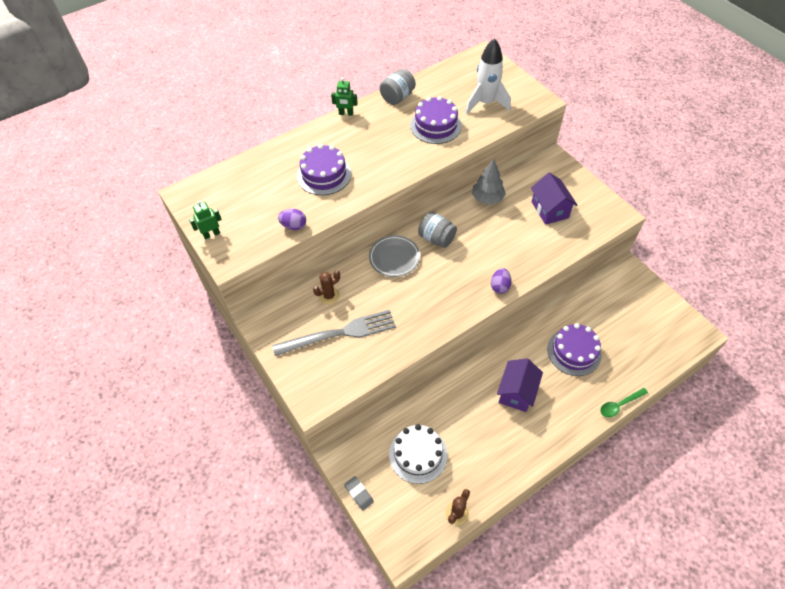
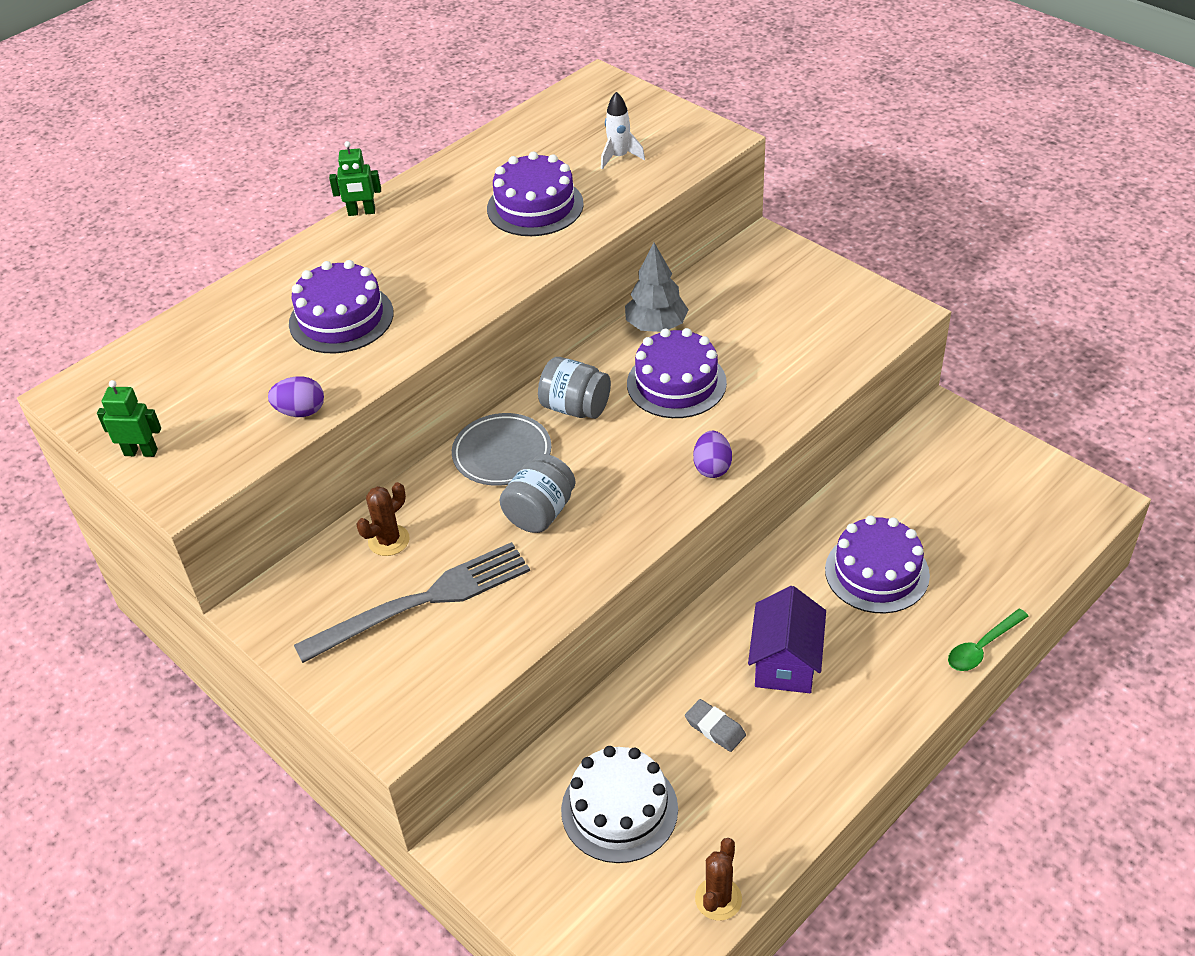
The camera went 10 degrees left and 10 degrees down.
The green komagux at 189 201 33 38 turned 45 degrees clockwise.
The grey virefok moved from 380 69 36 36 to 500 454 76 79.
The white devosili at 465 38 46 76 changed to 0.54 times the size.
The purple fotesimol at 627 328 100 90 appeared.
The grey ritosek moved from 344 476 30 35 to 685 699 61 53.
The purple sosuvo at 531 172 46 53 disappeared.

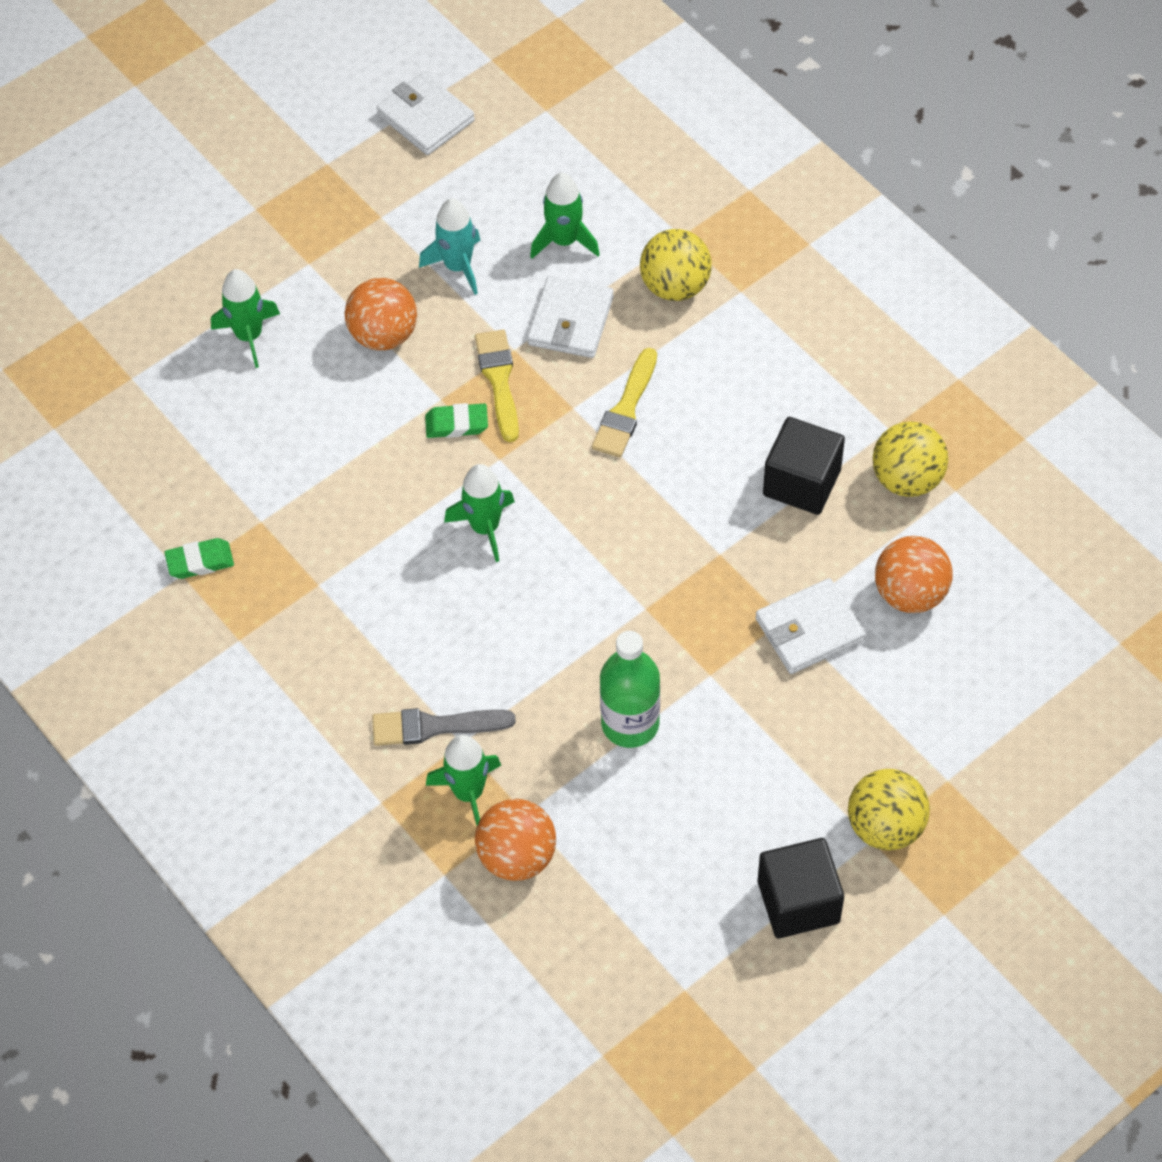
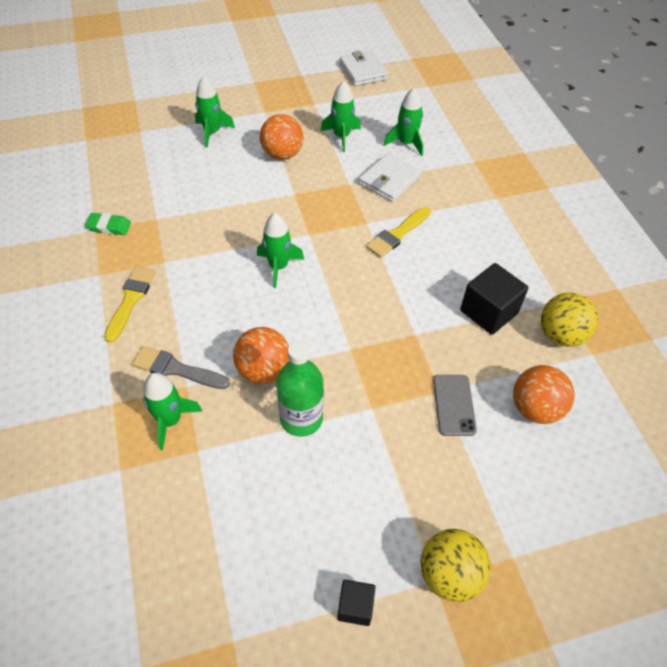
The camera went 20 degrees right and 5 degrees down.
The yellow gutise moved from 475 329 44 113 to 104 266 52 77.
The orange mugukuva moved from 475 799 81 82 to 233 327 57 57.
The turquoise devosili at 419 199 62 96 became the green devosili at 321 81 40 71.
The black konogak at 758 838 86 100 changed to 0.57 times the size.
The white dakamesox at 755 578 111 96 was replaced by the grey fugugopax at 433 375 44 61.
The green ritosek at 425 403 63 35 disappeared.
The yellow mugukuva at 640 229 72 72 disappeared.

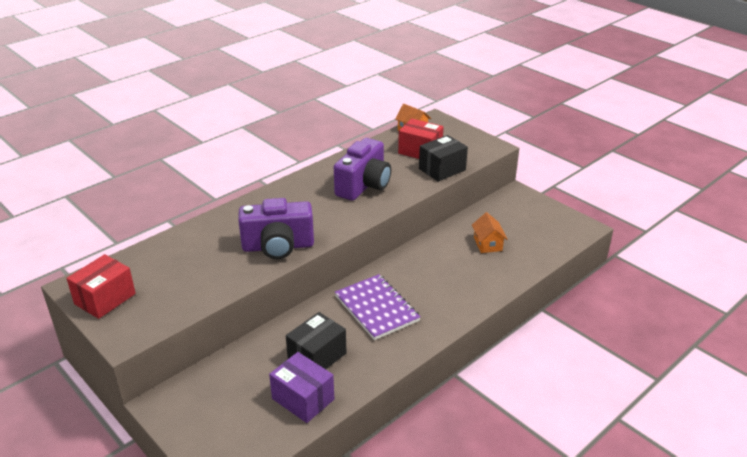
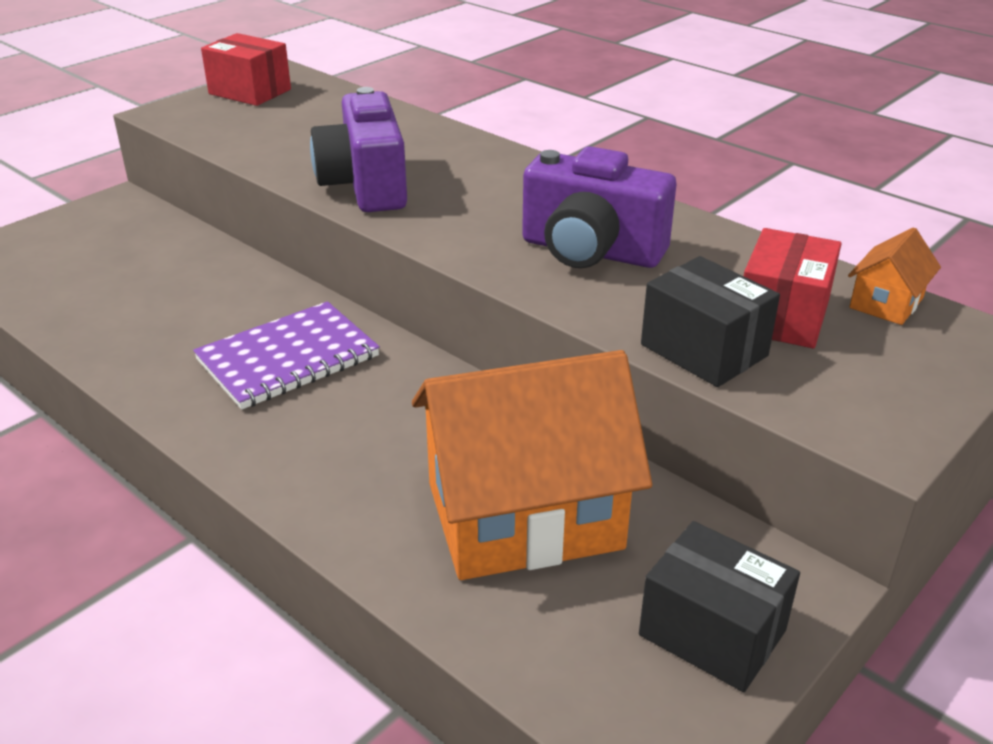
The camera went 85 degrees right and 0 degrees up.
The orange sosuvo at 472 212 35 41 changed to 2.37 times the size.
The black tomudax moved from 286 312 61 57 to 639 521 161 171.
The purple tomudax at 269 352 65 71 disappeared.

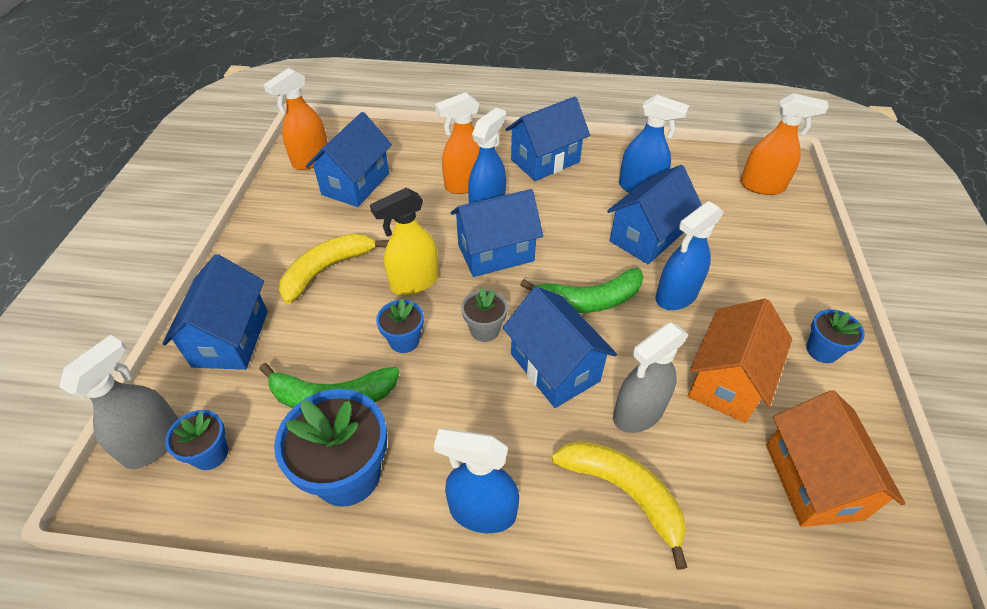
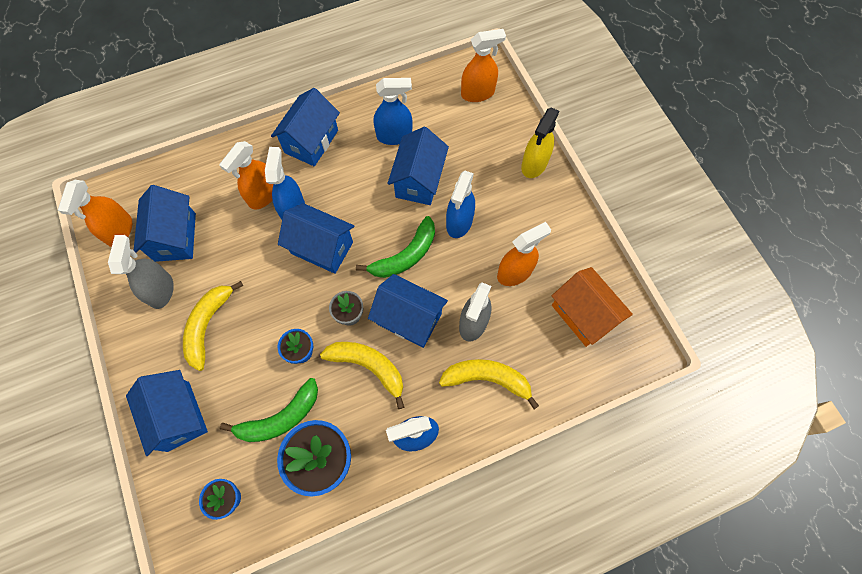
The camera went 30 degrees left and 20 degrees up.
The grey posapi moved from 59 335 120 134 to 108 235 66 74.
The blue sosuvo at 450 189 93 88 turned 75 degrees clockwise.
The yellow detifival at 320 342 84 67 appeared.
The orange sosuvo at 688 299 104 124 was replaced by the orange posapi at 497 222 54 64.
The yellow posapi moved from 370 188 68 107 to 521 107 38 71.
The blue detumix at 806 309 59 54 disappeared.

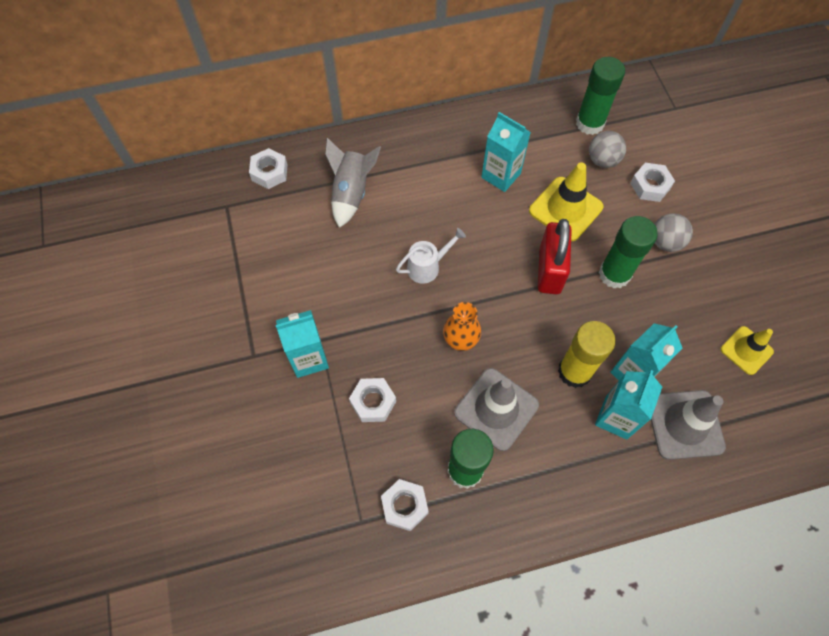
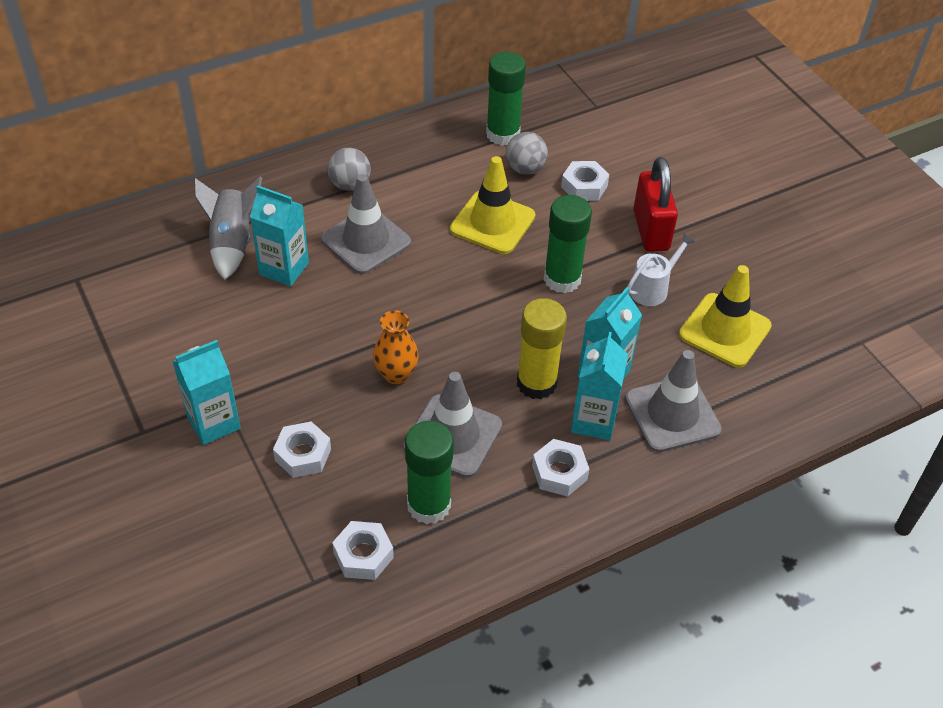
The camera went 15 degrees left and 15 degrees down.
The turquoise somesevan moved from 481 112 50 80 to 250 185 59 101.
The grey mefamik at 321 174 90 100 appeared.
The grey mugukuva moved from 654 213 39 39 to 327 147 44 44.
The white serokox moved from 249 148 39 41 to 532 439 57 58.
The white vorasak moved from 396 228 70 56 to 627 234 68 72.
The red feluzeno moved from 538 219 34 75 to 633 157 45 95.
The yellow mefamik at 721 326 53 49 changed to 1.59 times the size.

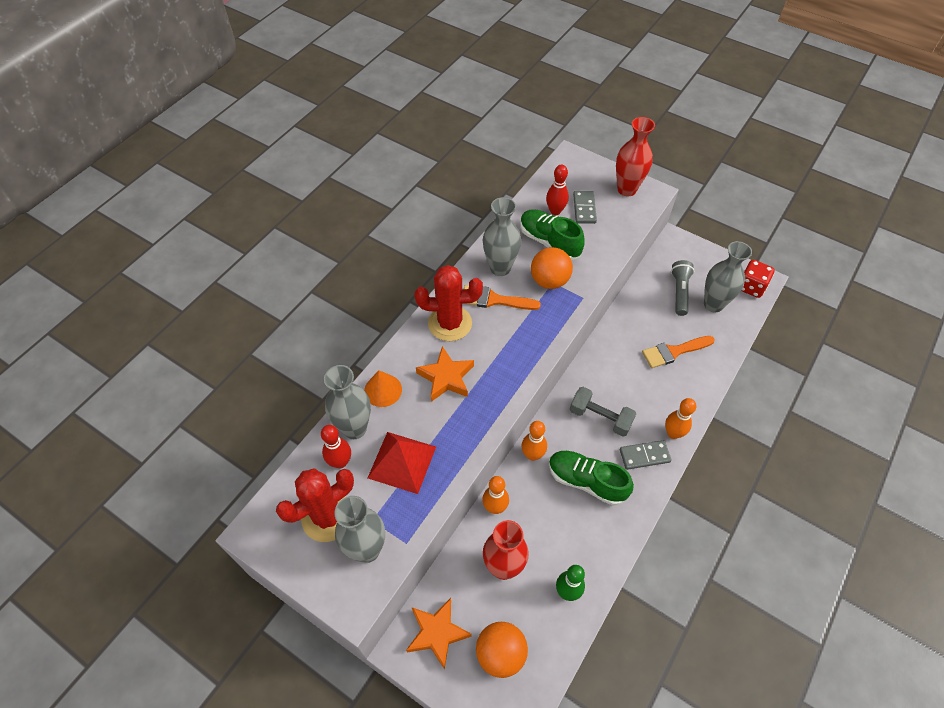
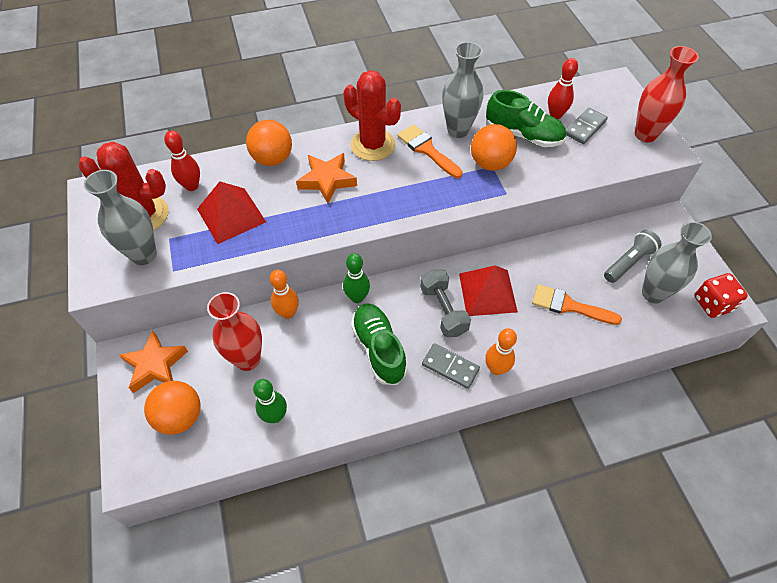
The camera went 40 degrees right and 0 degrees up.
The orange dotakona at 364 370 38 37 was replaced by the orange mugukuva at 246 120 46 46.
The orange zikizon at 522 421 25 40 became the green zikizon at 343 253 27 50.
The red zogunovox at 459 265 59 51 appeared.
The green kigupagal at 520 209 65 51 turned 120 degrees clockwise.
The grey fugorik at 324 365 47 74 disappeared.

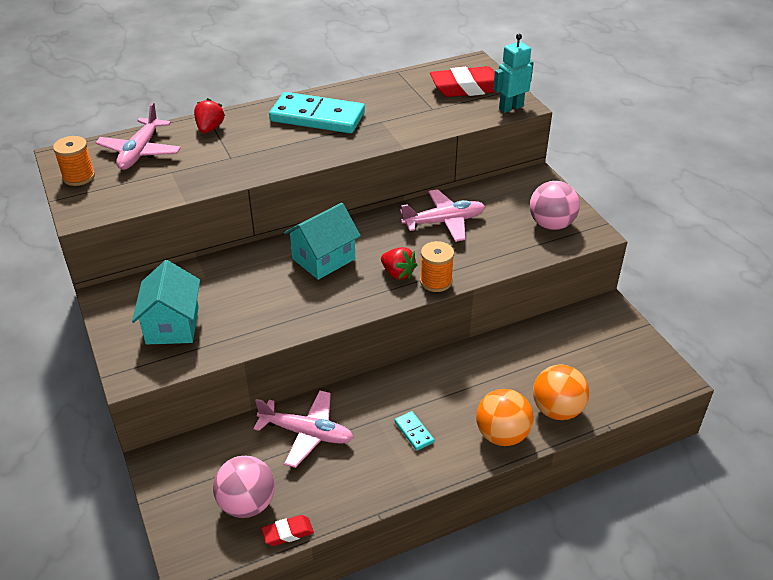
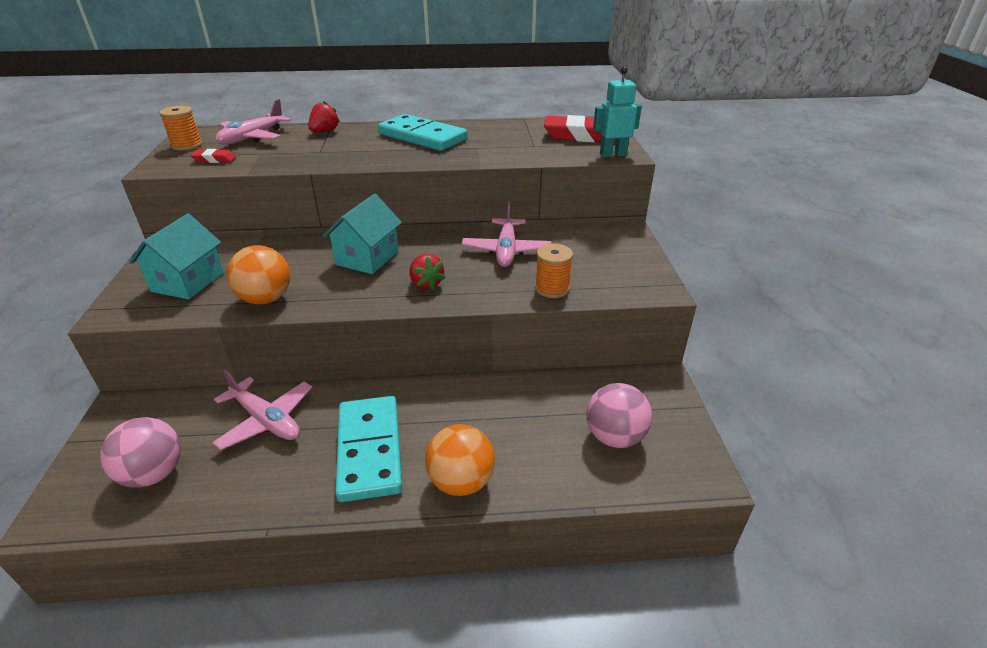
The camera went 20 degrees right and 5 degrees down.
The red ritosek moved from 261 515 53 31 to 190 149 46 14.
The orange mugukuva moved from 533 364 56 56 to 227 245 63 59.
The turquoise sosuvo at 284 203 77 77 turned 45 degrees counterclockwise.
The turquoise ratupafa at 395 411 39 40 changed to 2.42 times the size.
The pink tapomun at 400 189 85 53 turned 90 degrees clockwise.
The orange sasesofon moved from 420 241 34 51 to 535 244 38 54.
The pink mugukuva moved from 530 181 50 49 to 586 383 66 65.

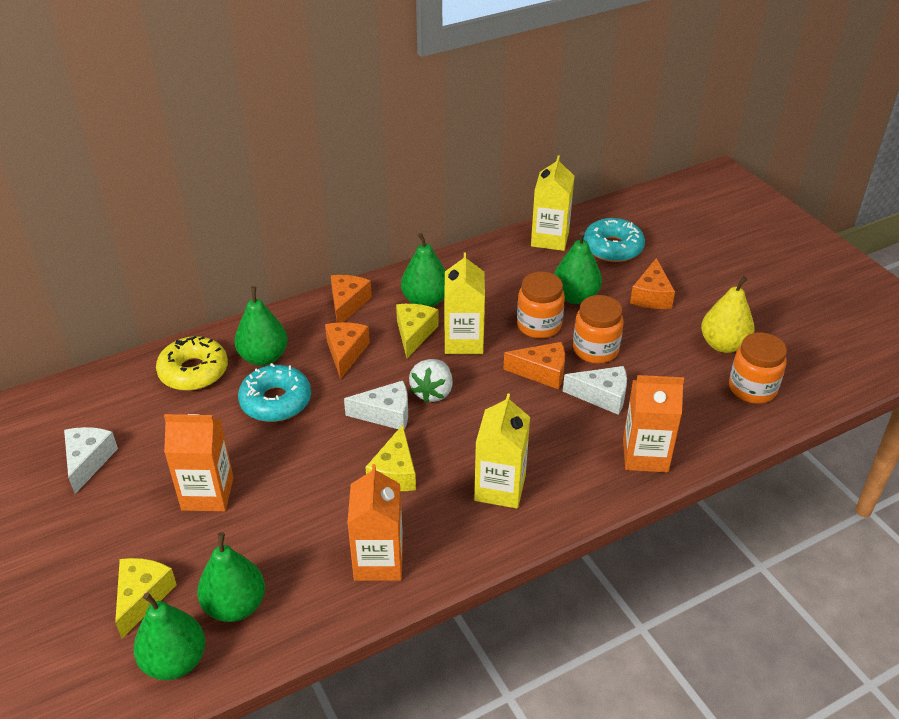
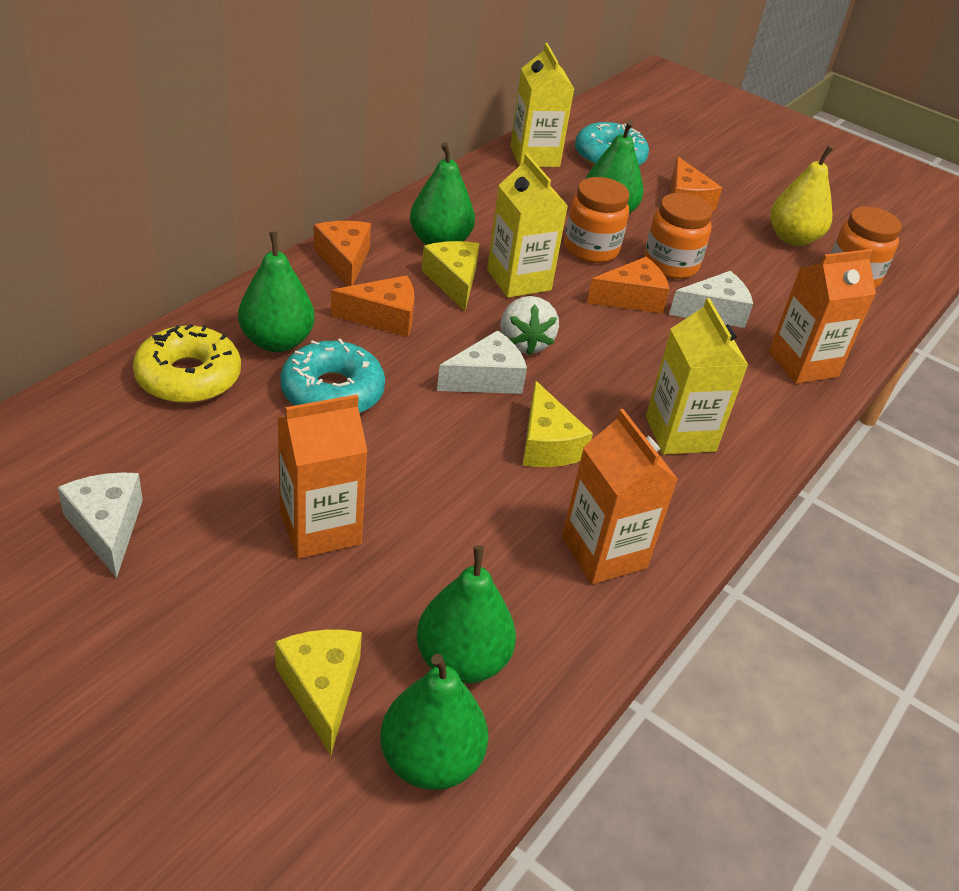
The camera went 30 degrees left and 0 degrees up.
The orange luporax at 325 322 45 57 turned 105 degrees clockwise.

